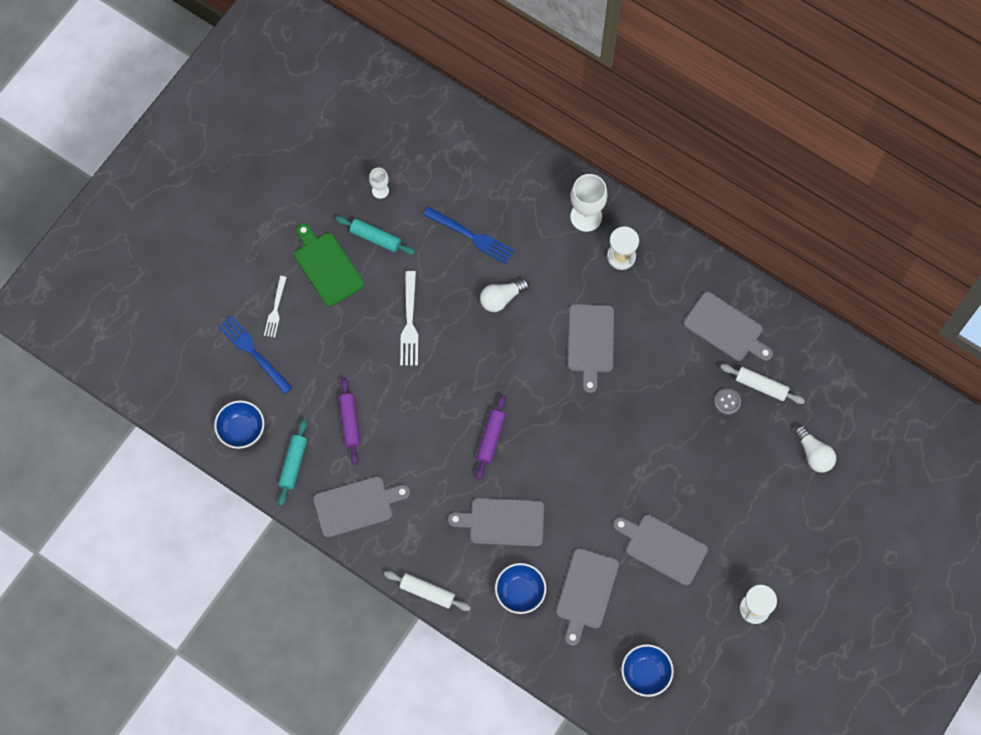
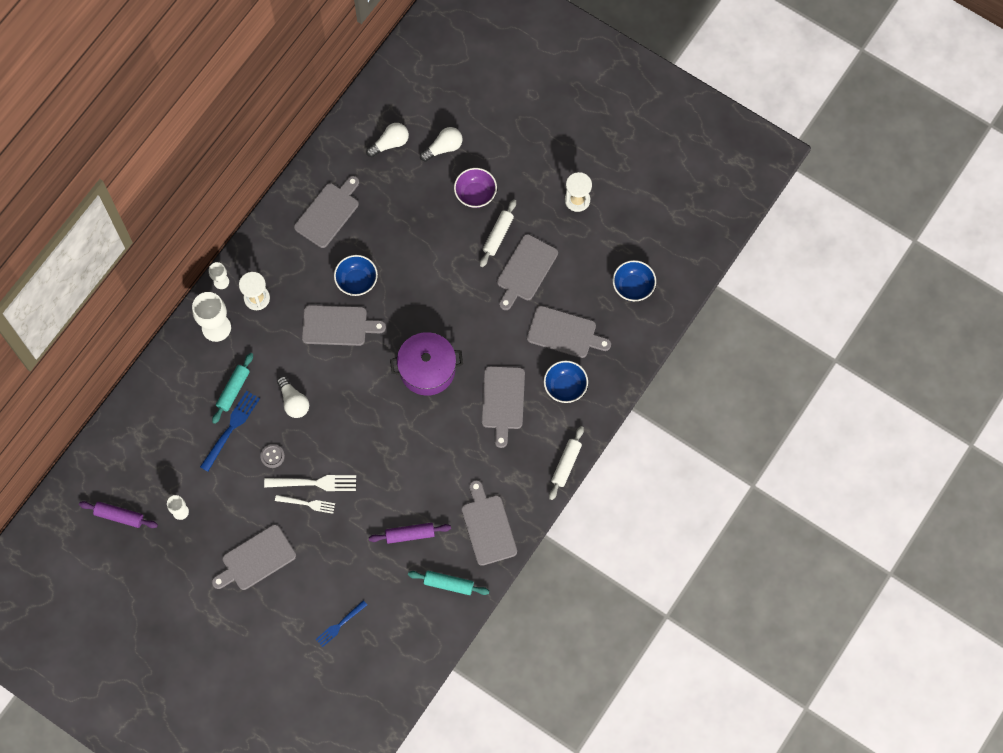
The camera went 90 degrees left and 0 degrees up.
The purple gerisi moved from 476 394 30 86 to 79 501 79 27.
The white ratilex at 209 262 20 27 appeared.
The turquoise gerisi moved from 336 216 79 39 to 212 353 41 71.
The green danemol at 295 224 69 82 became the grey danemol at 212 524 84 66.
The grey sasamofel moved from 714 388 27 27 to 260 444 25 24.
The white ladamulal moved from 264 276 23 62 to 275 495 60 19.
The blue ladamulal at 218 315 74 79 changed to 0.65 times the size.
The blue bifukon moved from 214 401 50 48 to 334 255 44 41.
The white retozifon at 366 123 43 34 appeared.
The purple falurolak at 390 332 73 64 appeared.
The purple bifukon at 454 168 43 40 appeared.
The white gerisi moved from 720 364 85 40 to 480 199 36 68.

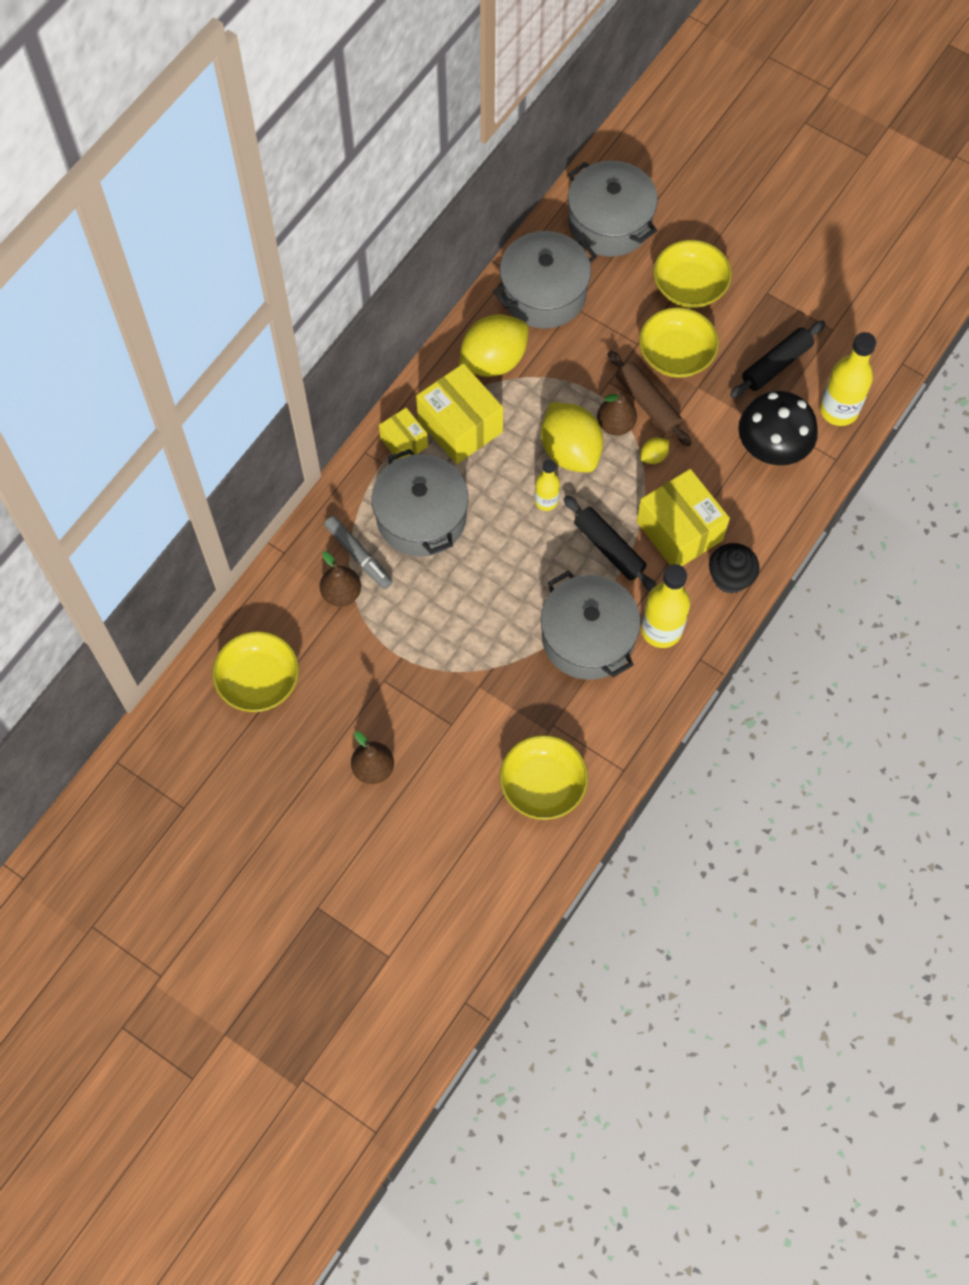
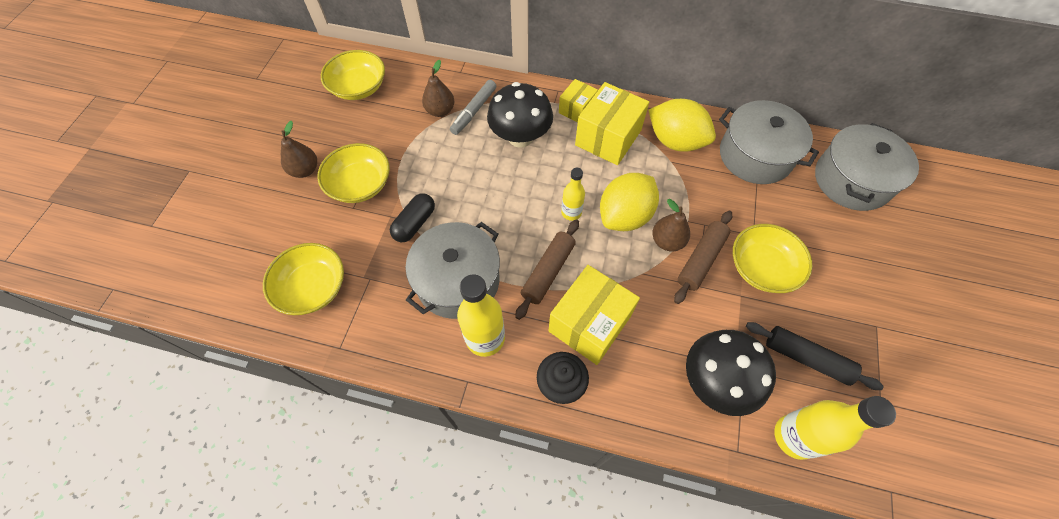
The camera went 70 degrees right and 5 degrees down.
The yellow bifukon moved from 653 240 79 68 to 317 143 73 60.
The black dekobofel at 390 193 45 49 appeared.
The grey falurolak at 372 449 97 108 was replaced by the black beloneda at 487 82 66 66.
The black gerisi at 564 496 92 95 became the brown gerisi at 515 219 64 101.
The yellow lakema at 641 437 28 27 disappeared.

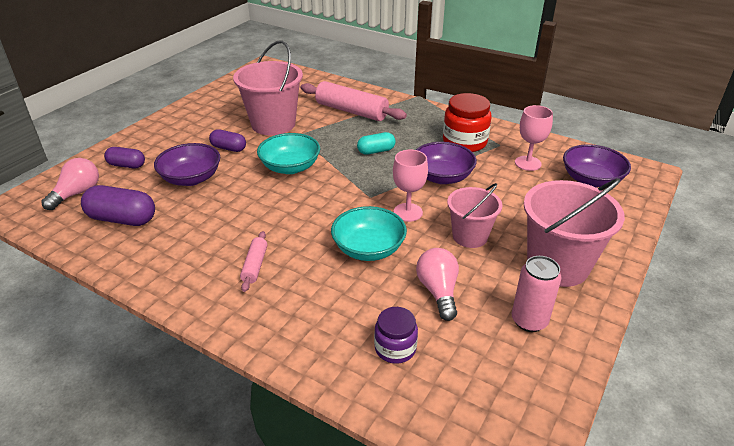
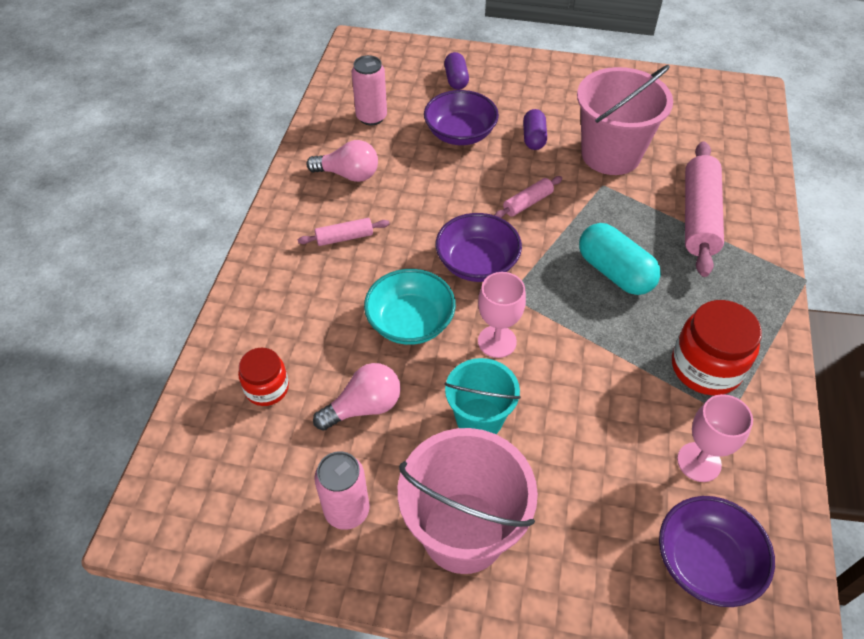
The camera went 70 degrees right and 15 degrees up.
The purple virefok at 374 307 44 57 became the red virefok at 238 348 51 58.
The pink retozifon moved from 41 158 58 52 to 306 140 72 42.
The purple dekobofel at 81 185 74 41 was replaced by the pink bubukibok at 352 55 35 71.
The purple bifukon moved from 416 142 61 42 to 436 213 86 69.
The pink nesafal at 447 183 56 65 became the turquoise nesafal at 444 358 77 76.
The turquoise bifukon at 257 133 63 41 was replaced by the pink gerisi at 494 176 68 42.
The turquoise dekobofel at 357 132 39 23 changed to 1.61 times the size.

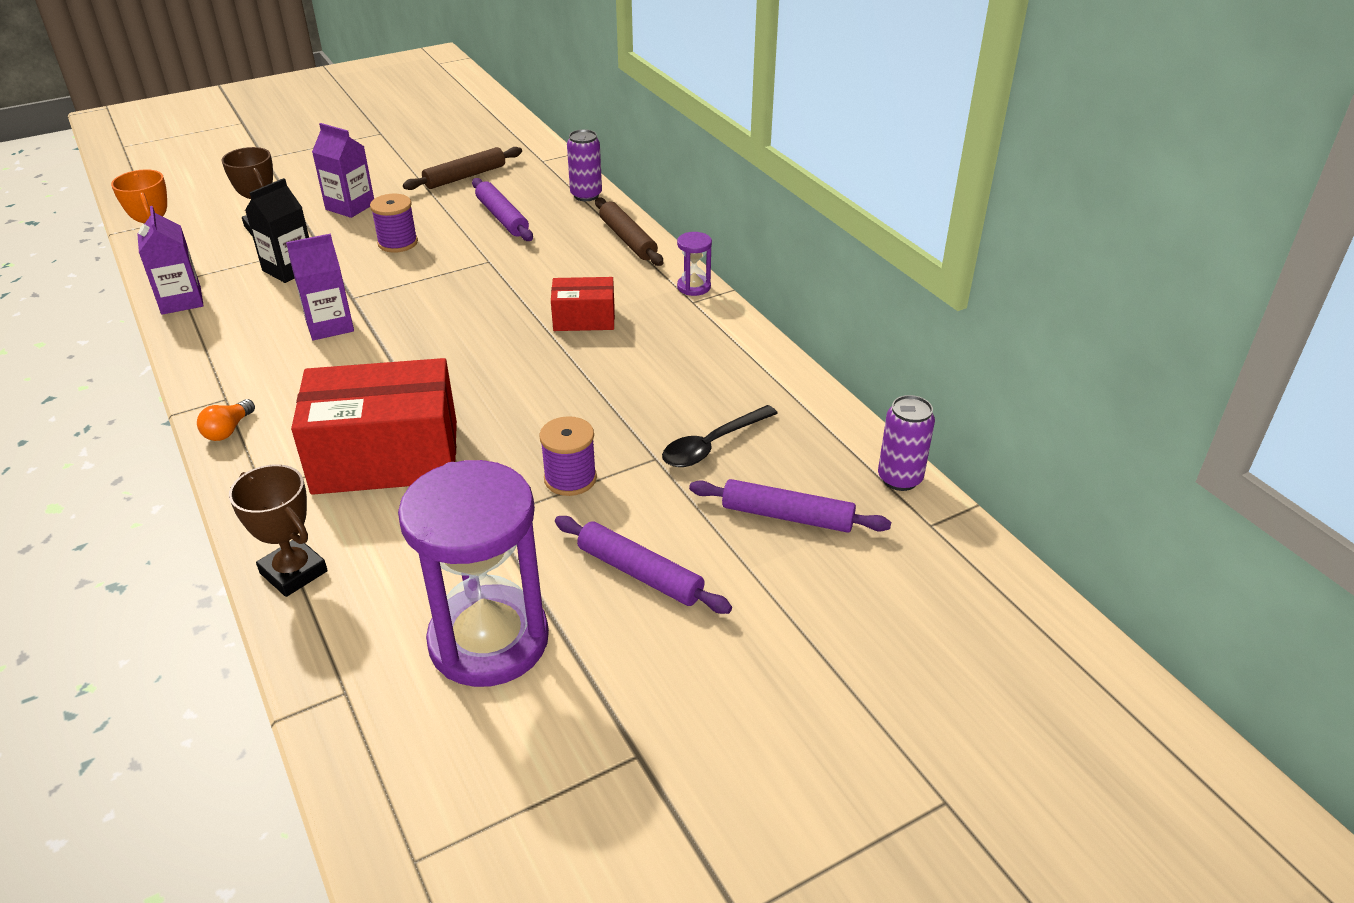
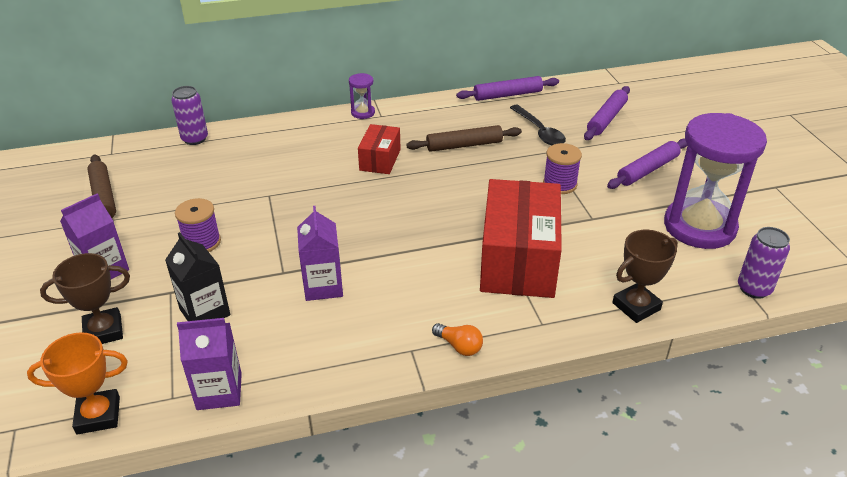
The camera went 75 degrees left and 0 degrees up.
The brown gerisi moved from 595 197 68 69 to 406 125 116 27.
The purple gerisi moved from 472 178 61 63 to 456 76 103 25.
The purple bubukibok moved from 878 395 57 96 to 738 227 52 72.

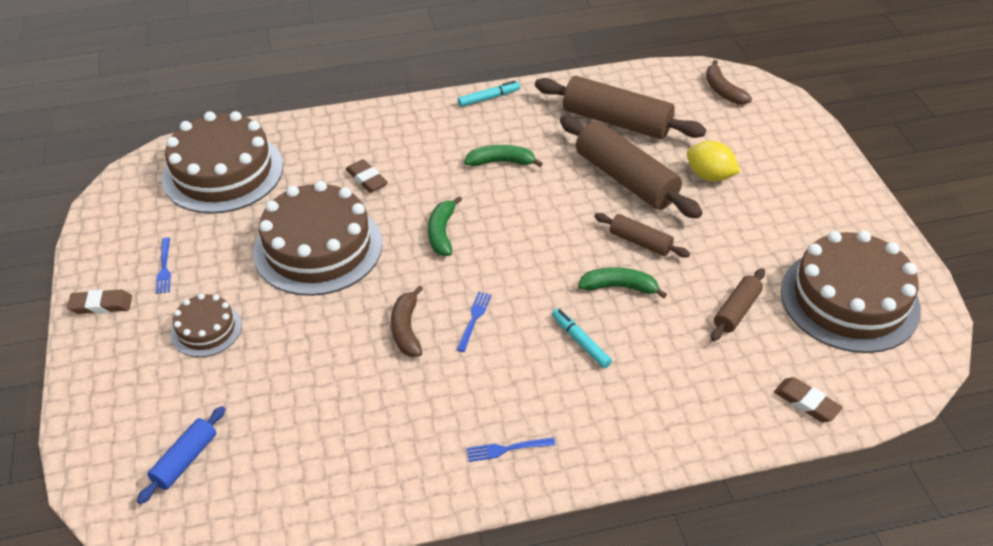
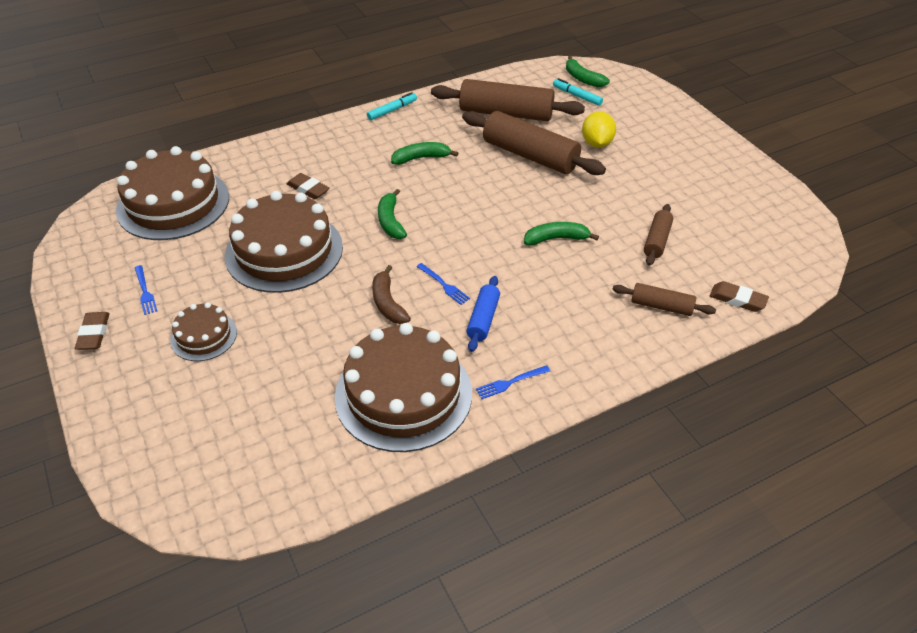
The camera went 15 degrees left and 0 degrees up.
The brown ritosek at 67 290 65 24 turned 75 degrees counterclockwise.
The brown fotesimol moved from 781 231 140 122 to 335 323 137 129.
The blue ladamulal at 457 292 35 60 turned 135 degrees clockwise.
The blue gerisi moved from 137 406 88 98 to 466 276 34 76.
The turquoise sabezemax moved from 552 308 60 60 to 553 78 50 28.
The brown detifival at 706 60 46 45 became the green detifival at 566 56 44 31.
The yellow lakema at 687 141 53 41 turned 75 degrees clockwise.
The brown gerisi moved from 594 213 96 45 to 612 283 104 33.

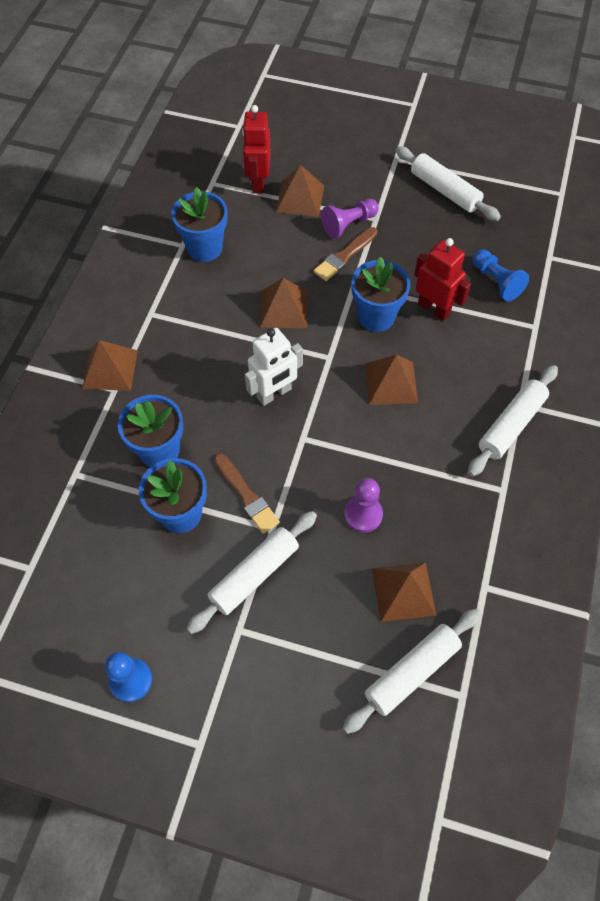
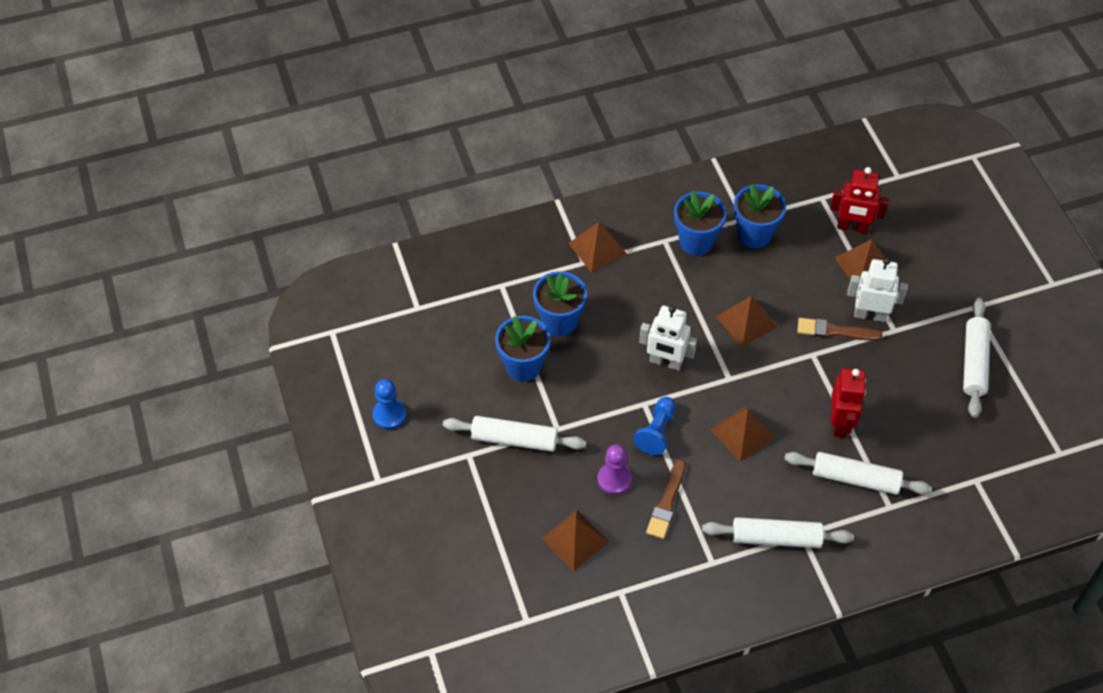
The camera went 55 degrees right and 5 degrees down.
The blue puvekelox moved from 473 249 56 53 to 633 397 43 58.
The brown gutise moved from 214 453 66 81 to 646 460 40 79.
The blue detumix moved from 351 257 59 75 to 674 191 52 64.
The white gerisi moved from 342 608 139 126 to 784 452 148 43.
The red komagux at 242 105 29 88 turned 135 degrees counterclockwise.
The purple puvekelox at 321 199 58 40 was replaced by the white komagux at 847 258 61 64.

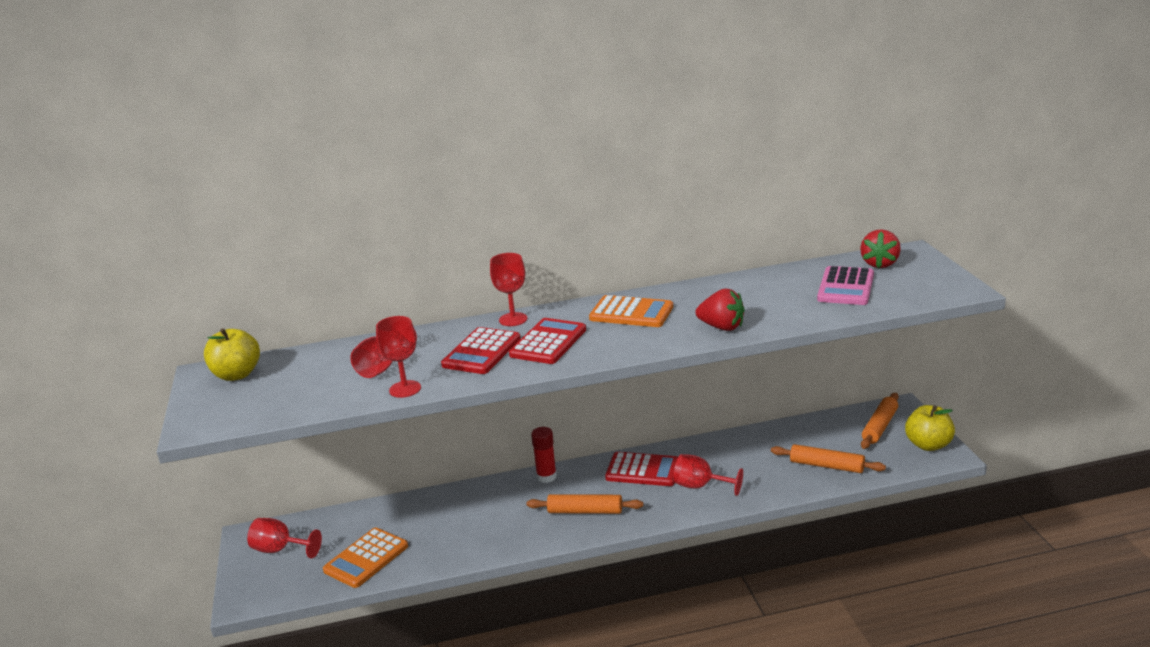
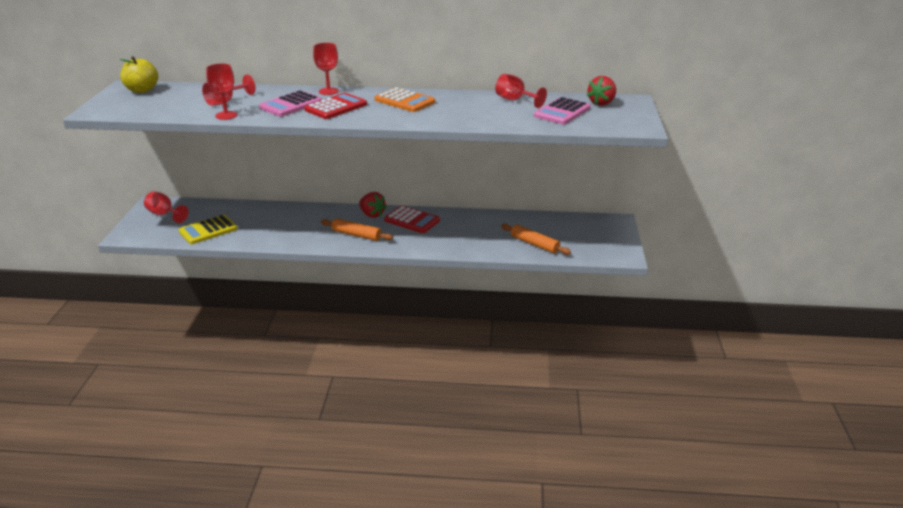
The camera went 15 degrees right and 5 degrees up.
The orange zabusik at 323 528 85 60 became the yellow zabusik at 179 215 58 29.
The red zabusik at 441 327 80 47 became the pink zabusik at 259 90 63 27.
The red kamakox moved from 696 289 49 42 to 359 192 28 26.
The red ratilex moved from 673 454 70 42 to 495 74 52 34.
The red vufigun at 531 427 26 56 disappeared.
The orange gerisi at 861 393 38 56 disappeared.
The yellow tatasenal at 905 405 50 46 disappeared.

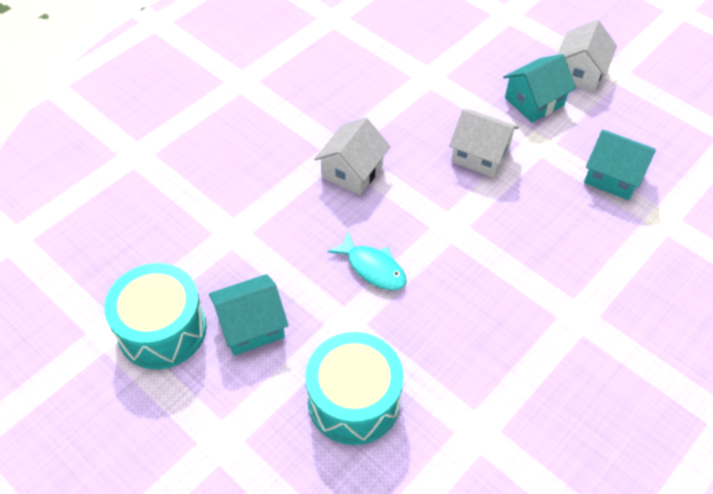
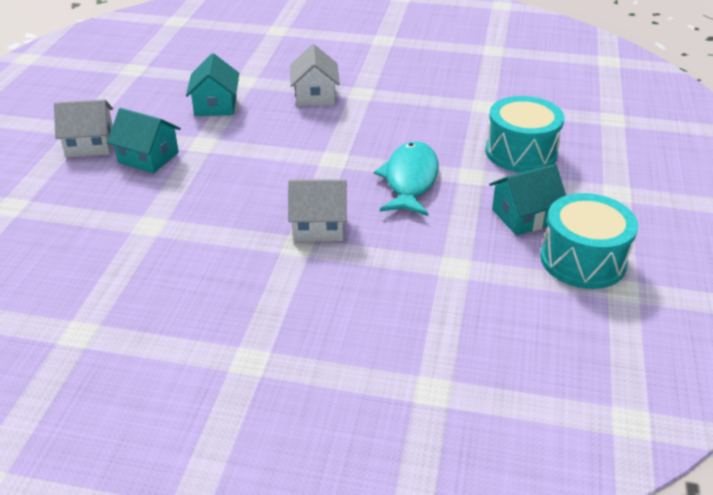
The camera went 120 degrees left and 15 degrees down.
The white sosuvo moved from 449 109 70 69 to 290 44 50 62.
The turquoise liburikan at 327 231 80 59 changed to 1.55 times the size.
The turquoise sosuvo at 209 274 80 82 turned 60 degrees counterclockwise.

